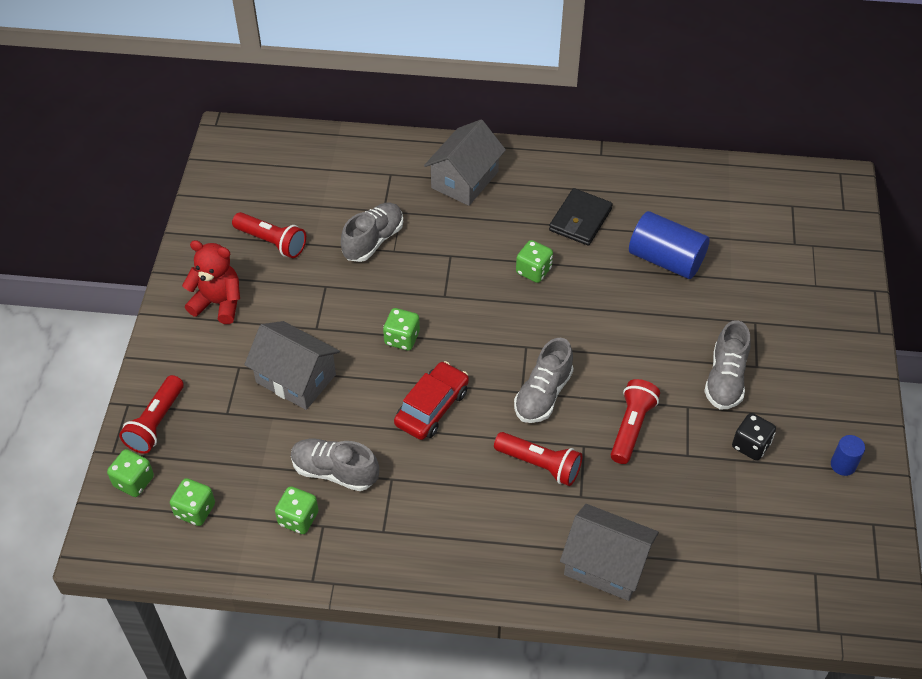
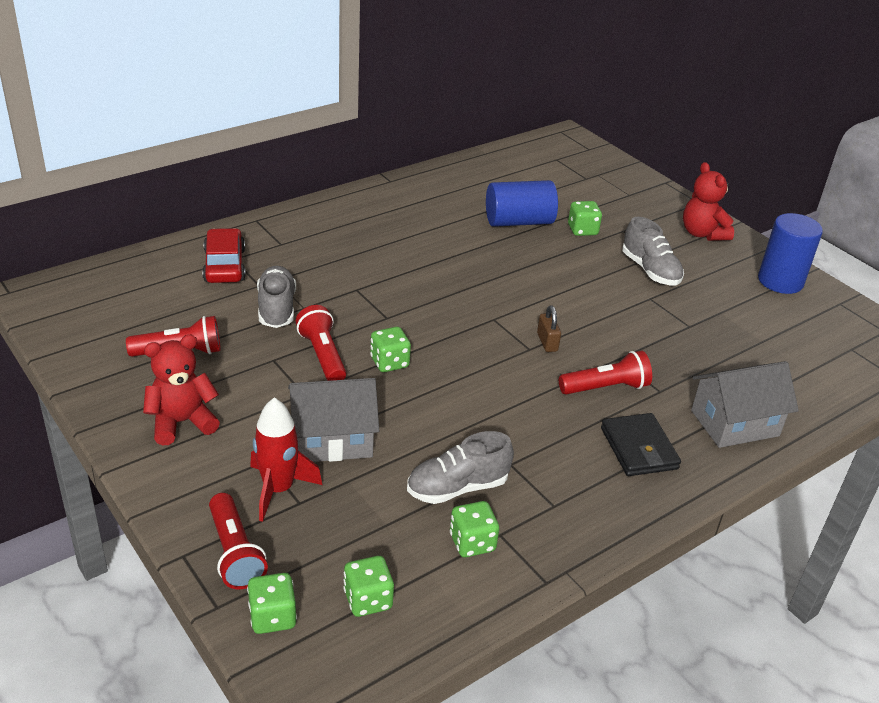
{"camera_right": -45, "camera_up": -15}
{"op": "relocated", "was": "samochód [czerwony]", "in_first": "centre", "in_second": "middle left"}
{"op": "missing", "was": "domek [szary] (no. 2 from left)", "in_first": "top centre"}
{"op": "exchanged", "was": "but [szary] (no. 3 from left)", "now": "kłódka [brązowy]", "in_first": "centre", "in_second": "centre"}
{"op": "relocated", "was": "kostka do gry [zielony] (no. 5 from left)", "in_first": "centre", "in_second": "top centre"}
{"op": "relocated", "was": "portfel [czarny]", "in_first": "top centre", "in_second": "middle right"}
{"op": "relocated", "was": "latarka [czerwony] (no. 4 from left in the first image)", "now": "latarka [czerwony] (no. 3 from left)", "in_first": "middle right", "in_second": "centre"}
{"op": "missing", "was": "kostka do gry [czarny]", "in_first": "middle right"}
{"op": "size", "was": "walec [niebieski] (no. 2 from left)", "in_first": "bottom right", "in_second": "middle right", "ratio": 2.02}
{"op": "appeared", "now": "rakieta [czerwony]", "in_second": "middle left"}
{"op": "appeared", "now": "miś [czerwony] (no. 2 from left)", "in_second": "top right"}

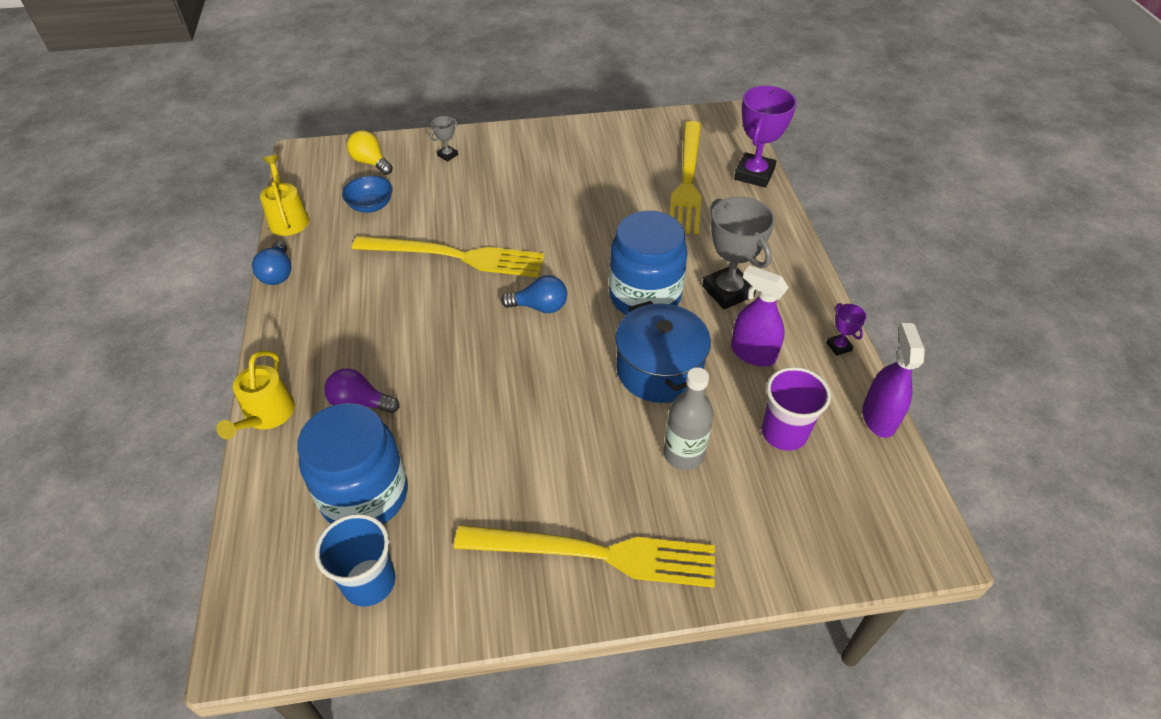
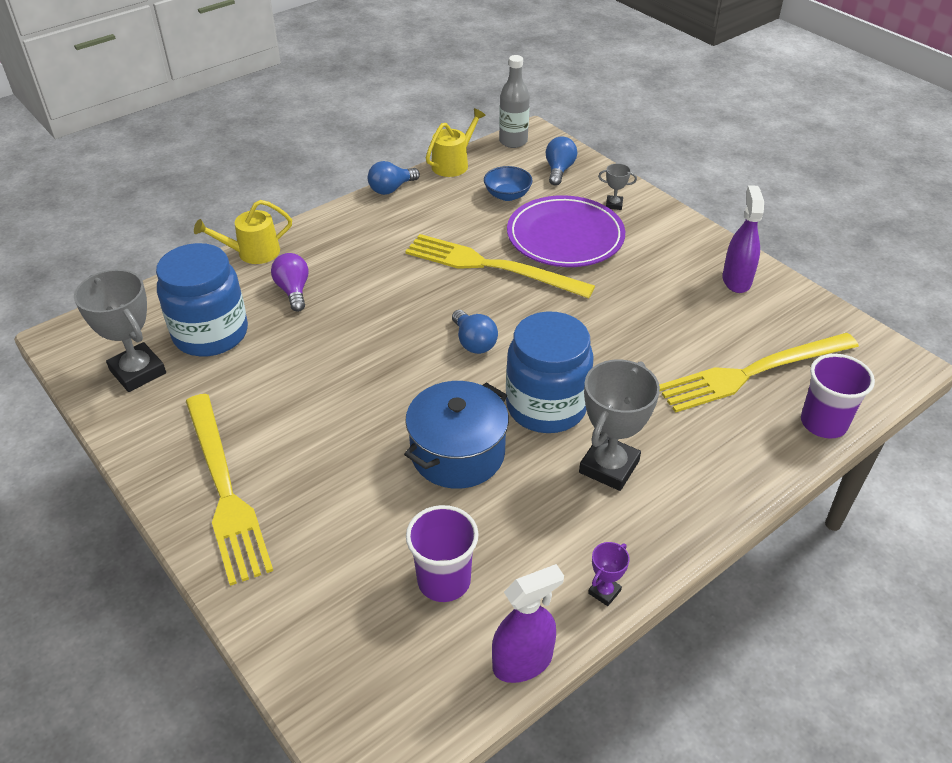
{"camera_right": 60, "camera_up": -5}
{"op": "exchanged", "was": "szklanka [niebieski]", "now": "puchar [szary] (no. 1 from left)", "in_first": "bottom left", "in_second": "middle left"}
{"op": "colour", "was": "żarówka [żółty]", "now": "żarówka [niebieski] (no. 3 from left)", "in_first": "top left", "in_second": "top centre"}
{"op": "spun", "was": "widelec [żółty] (no. 1 from left in the first image)", "in_first": "centre", "in_second": "centre", "clockwise": 135}
{"op": "relocated", "was": "butelka [szary]", "in_first": "centre", "in_second": "top centre"}
{"op": "relocated", "was": "spryskiwacz [fioletowy] (no. 1 from left in the first image)", "now": "spryskiwacz [fioletowy] (no. 2 from left)", "in_first": "centre", "in_second": "top right"}
{"op": "exchanged", "was": "puchar [fioletowy] (no. 1 from left)", "now": "szklanka [fioletowy] (no. 2 from left)", "in_first": "top centre", "in_second": "middle right"}
{"op": "appeared", "now": "talerz [fioletowy]", "in_second": "top centre"}

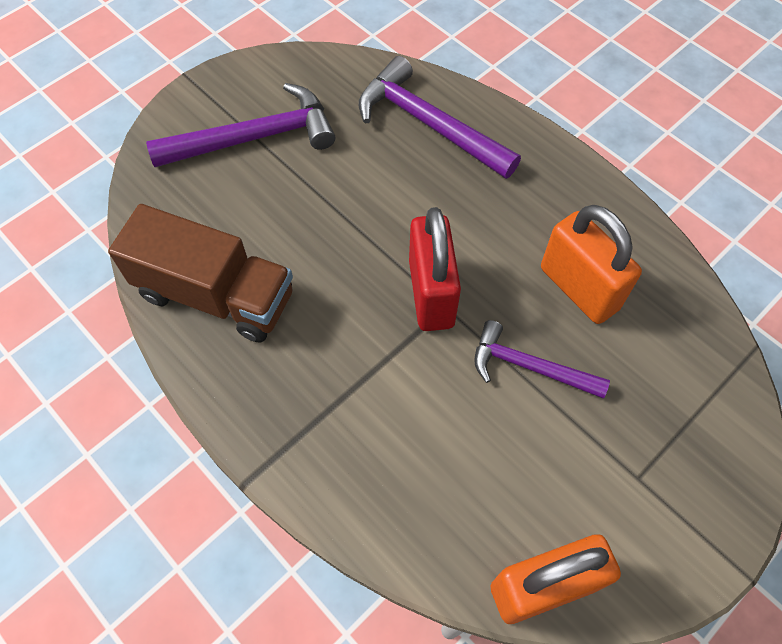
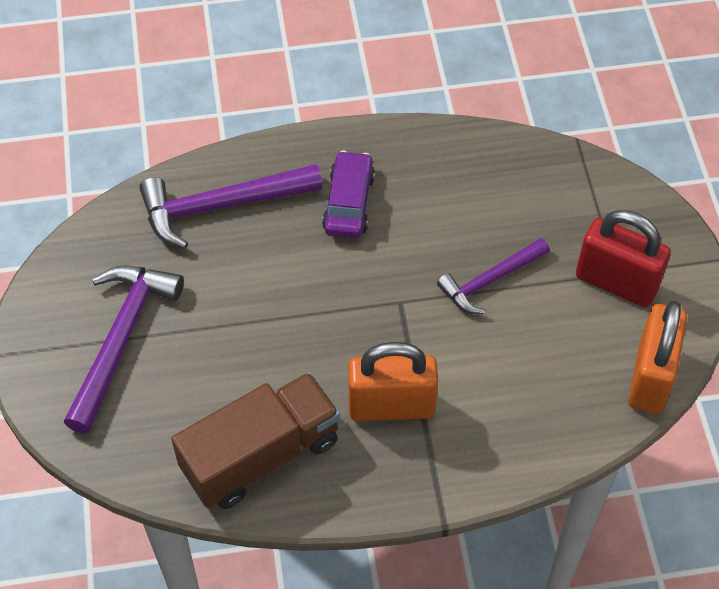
{"camera_right": -55, "camera_up": -5}
{"op": "relocated", "was": "kłódka [czerwony]", "in_first": "centre", "in_second": "middle right"}
{"op": "relocated", "was": "kłódka [pomarańczowy] (no. 2 from left in the first image)", "now": "kłódka [pomarańczowy] (no. 1 from left)", "in_first": "middle right", "in_second": "centre"}
{"op": "appeared", "now": "samochód [fioletowy]", "in_second": "top centre"}

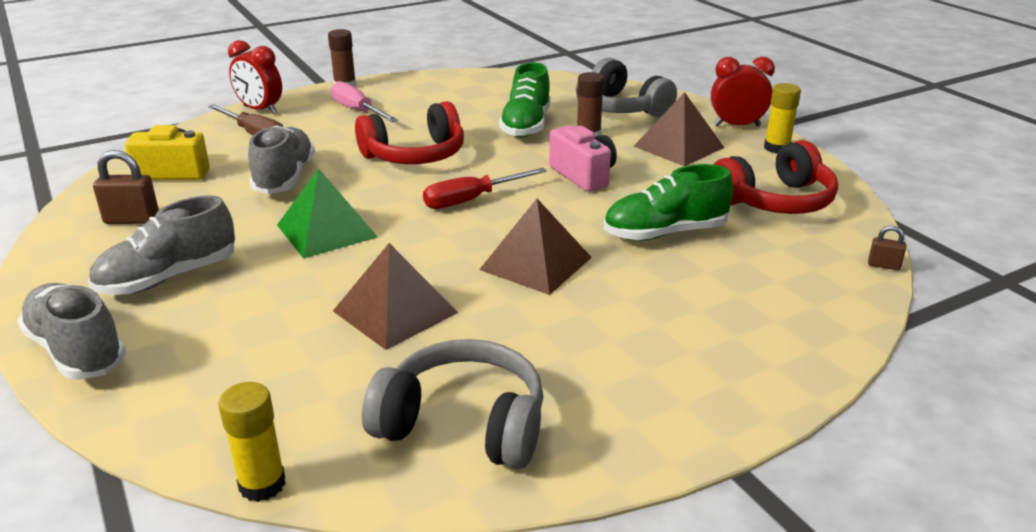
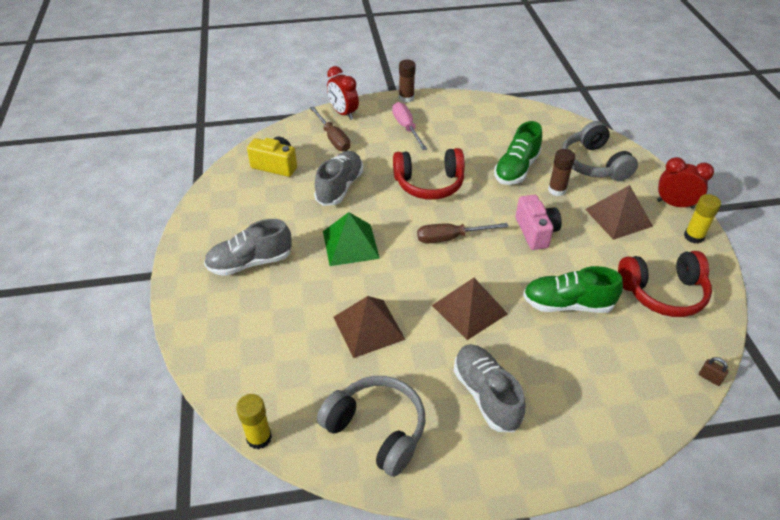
{"camera_right": 20, "camera_up": 15}
{"op": "relocated", "was": "but [szary] (no. 1 from left in the first image)", "now": "but [szary] (no. 3 from left)", "in_first": "middle left", "in_second": "bottom centre"}
{"op": "missing", "was": "kłódka [brązowy] (no. 1 from left)", "in_first": "middle left"}
{"op": "colour", "was": "śrubokręt [czerwony]", "now": "śrubokręt [brązowy] (no. 2 from left)", "in_first": "centre", "in_second": "centre"}

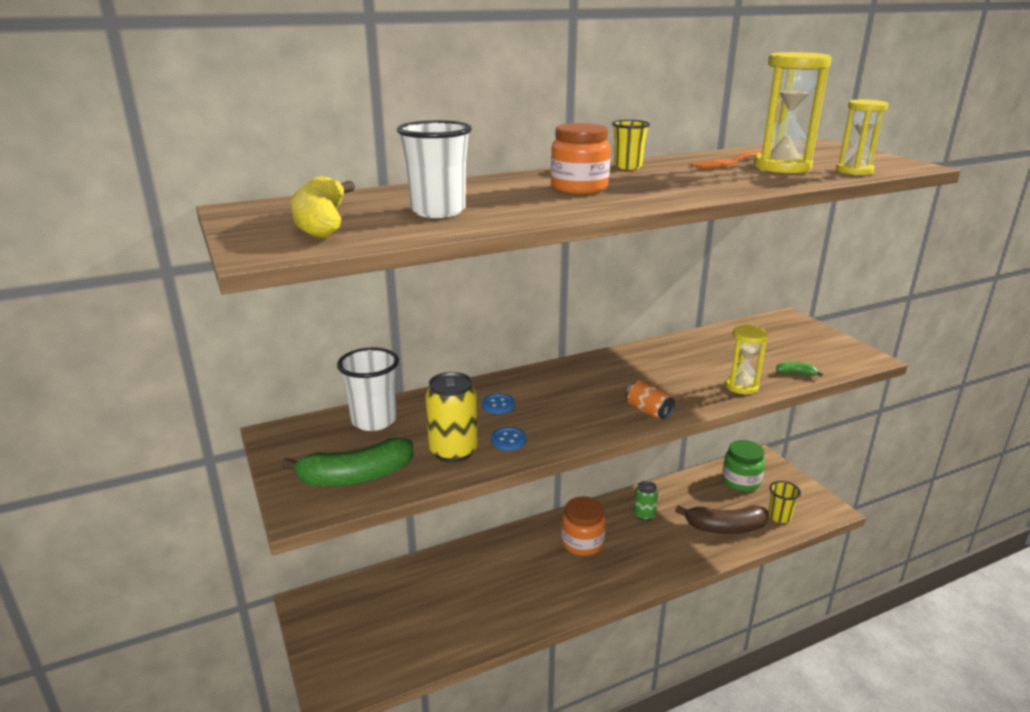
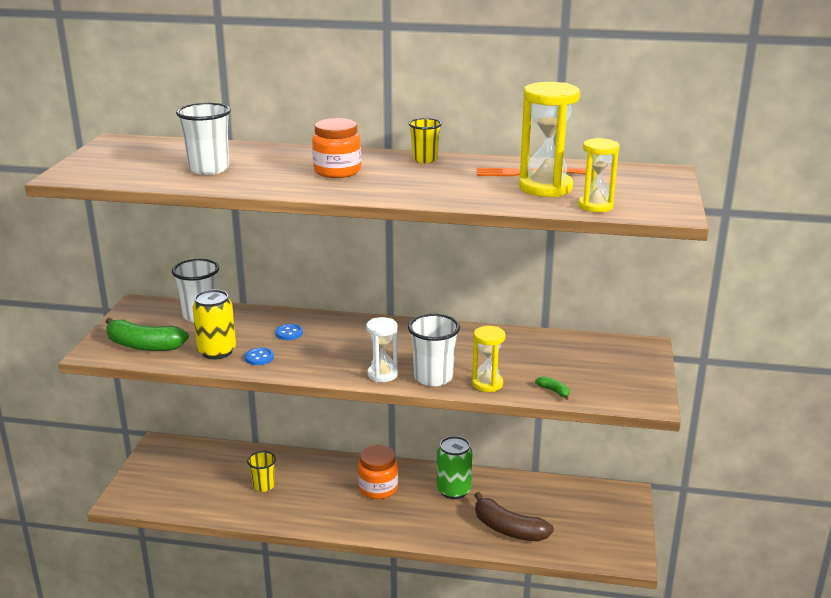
{"camera_right": 35, "camera_up": 0}
{"op": "missing", "was": "banan [żółty]", "in_first": "top left"}
{"op": "exchanged", "was": "puszka [pomarańczowy]", "now": "klepsydra [biały]", "in_first": "centre", "in_second": "centre"}
{"op": "size", "was": "puszka [zielony]", "in_first": "bottom centre", "in_second": "bottom centre", "ratio": 1.63}
{"op": "missing", "was": "słoik [zielony]", "in_first": "middle right"}
{"op": "relocated", "was": "szklanka [żółty] (no. 2 from left in the first image)", "now": "szklanka [żółty] (no. 1 from left)", "in_first": "bottom right", "in_second": "bottom left"}
{"op": "appeared", "now": "szklanka [biały] (no. 3 from left)", "in_second": "centre"}

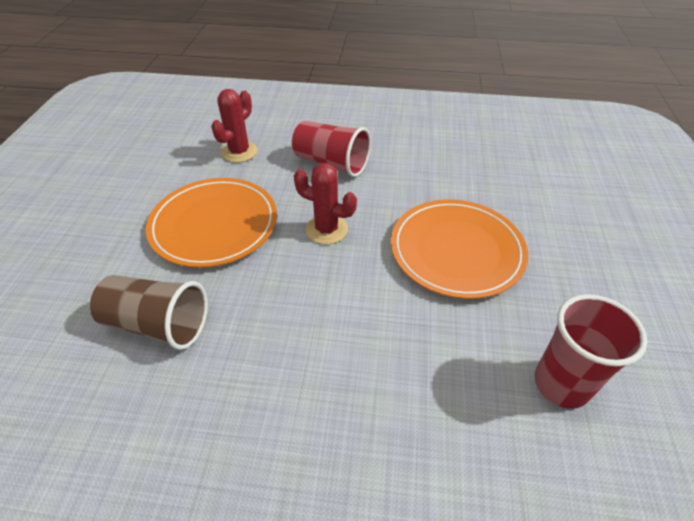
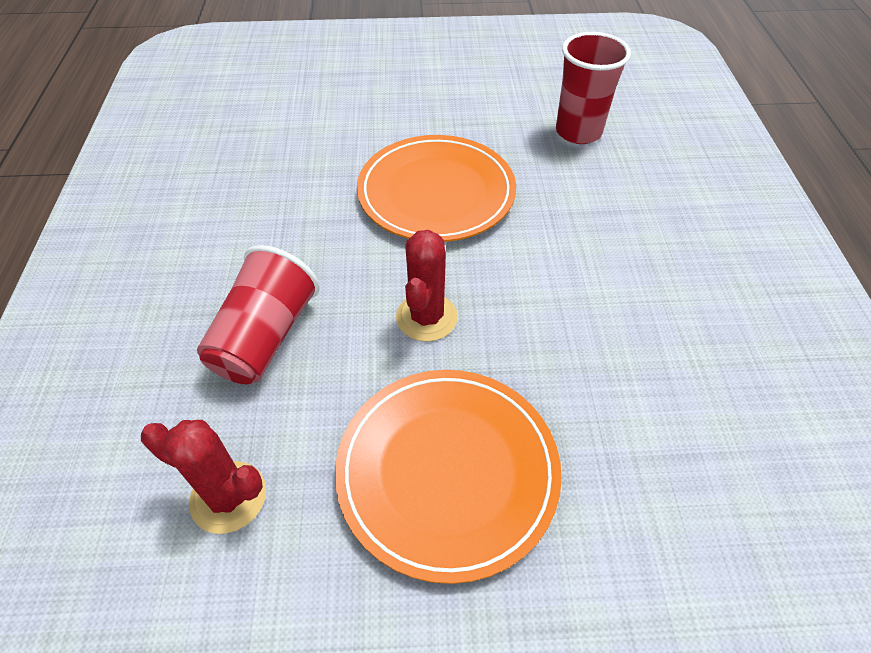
{"camera_right": -100, "camera_up": 5}
{"op": "missing", "was": "szklanka [brązowy]", "in_first": "middle left"}

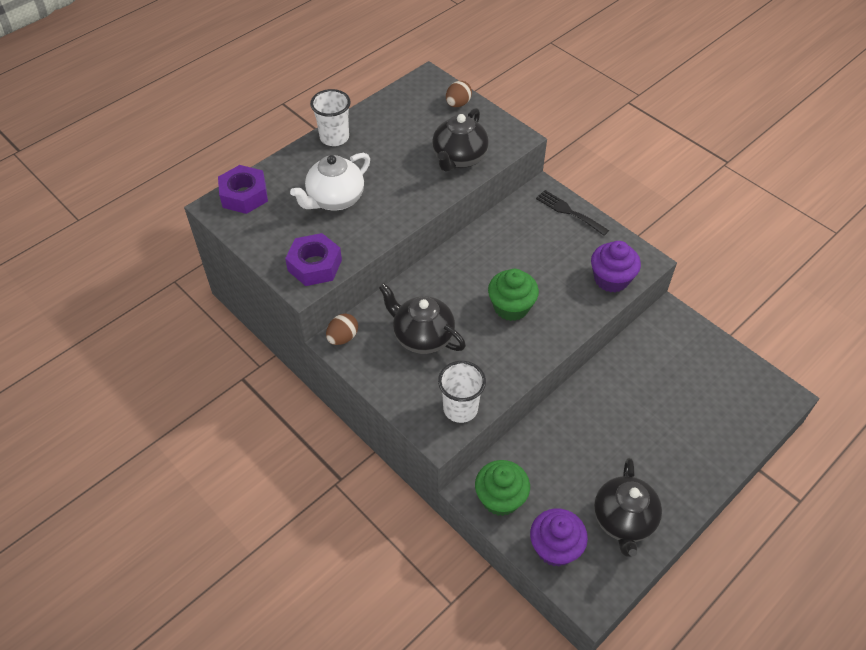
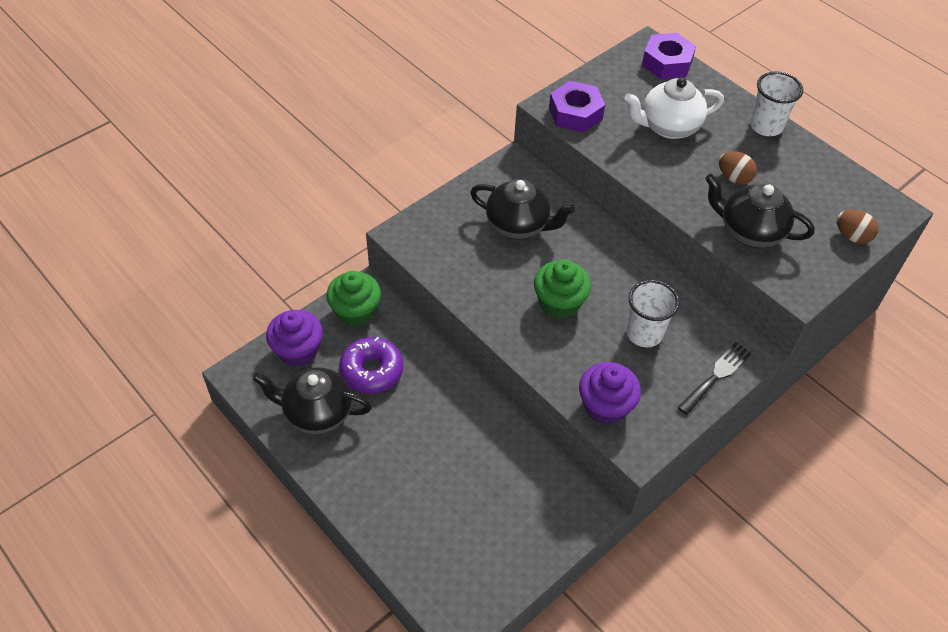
{"camera_right": 90, "camera_up": 0}
{"op": "spun", "was": "imbryk [biały]", "in_first": "top centre", "in_second": "top right", "clockwise": -60}
{"op": "relocated", "was": "jajko [brązowy] (no. 1 from left)", "in_first": "centre", "in_second": "top right"}
{"op": "spun", "was": "imbryk [czarny] (no. 1 from left in the first image)", "in_first": "centre", "in_second": "top centre", "clockwise": 75}
{"op": "relocated", "was": "szklanka [biały] (no. 2 from left in the first image)", "now": "szklanka [biały] (no. 1 from left)", "in_first": "centre", "in_second": "middle right"}
{"op": "appeared", "now": "donut [fioletowy]", "in_second": "centre"}

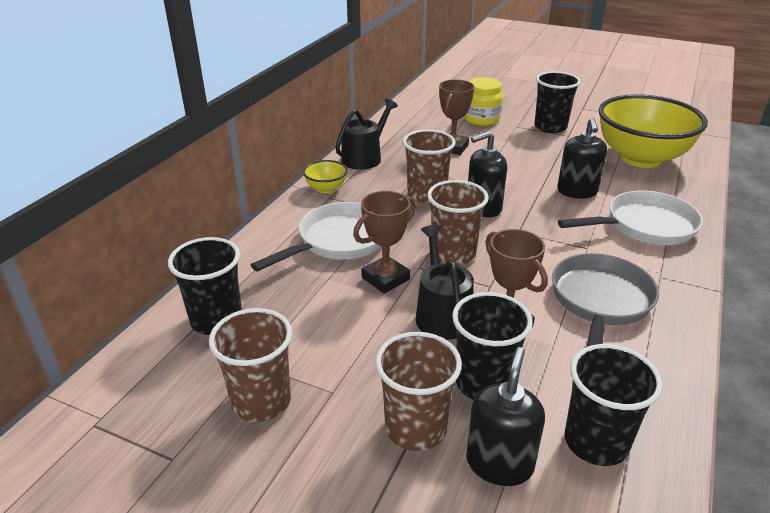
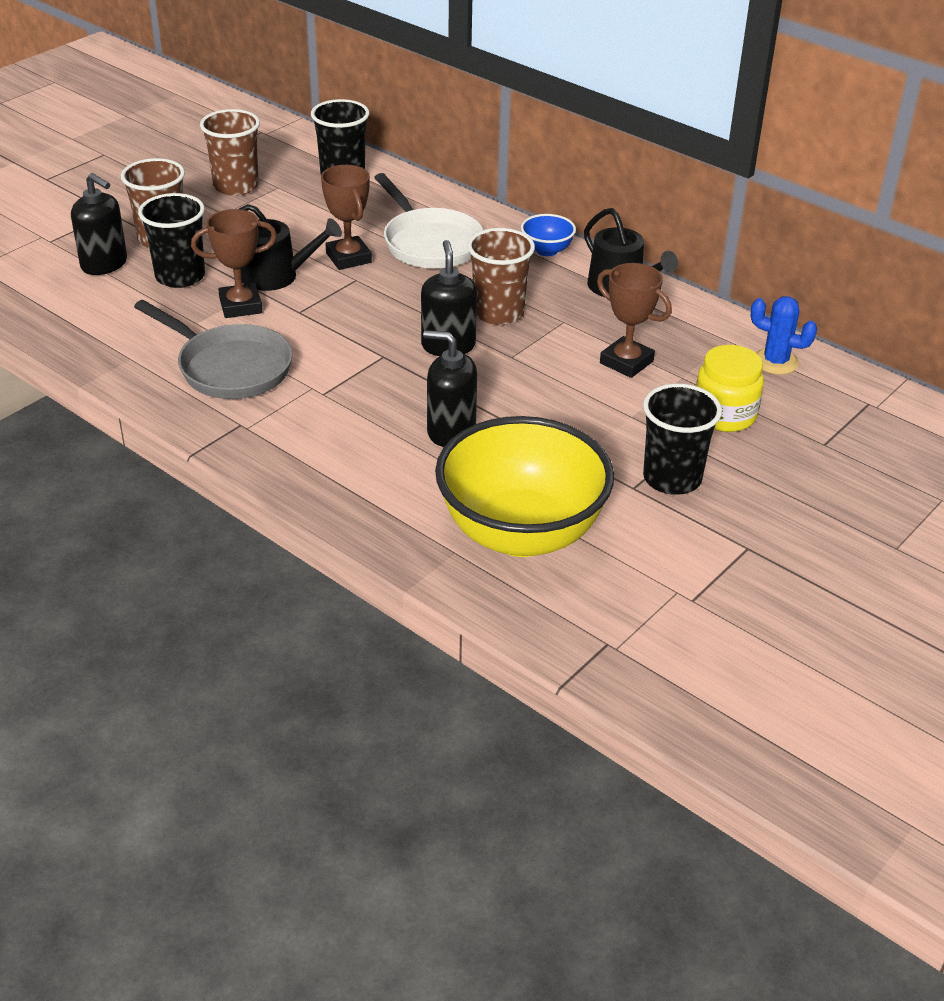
{"camera_right": 105, "camera_up": 5}
{"op": "colour", "was": "miska [żółty] (no. 1 from left)", "now": "miska [niebieski]", "in_first": "centre", "in_second": "top centre"}
{"op": "missing", "was": "szklanka [brązowy] (no. 4 from left)", "in_first": "centre"}
{"op": "missing", "was": "patelnia [biały] (no. 2 from left)", "in_first": "middle right"}
{"op": "missing", "was": "szklanka [czarny] (no. 4 from left)", "in_first": "bottom right"}
{"op": "appeared", "now": "kaktus [niebieski]", "in_second": "middle right"}

